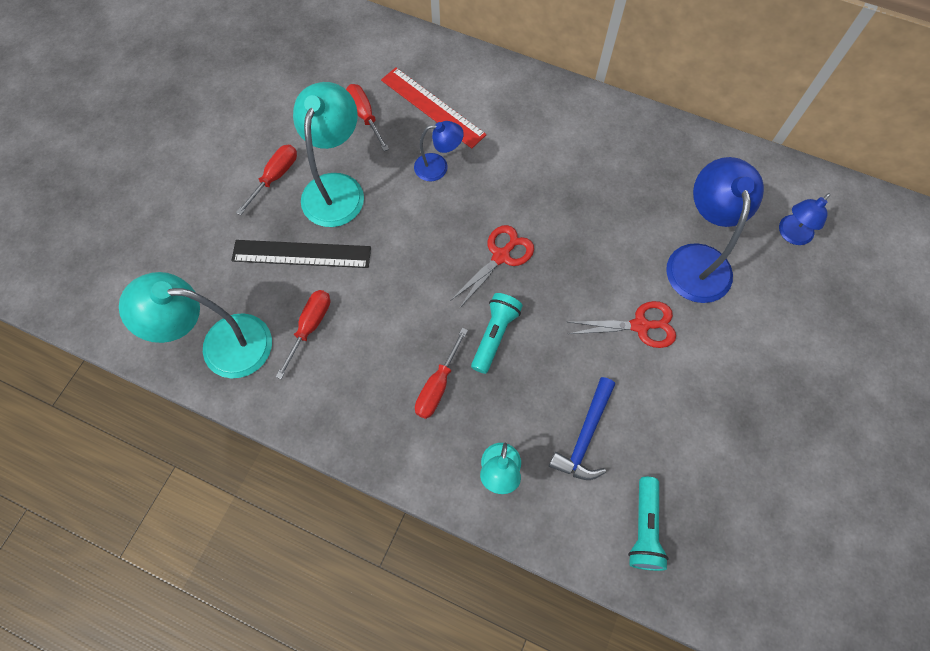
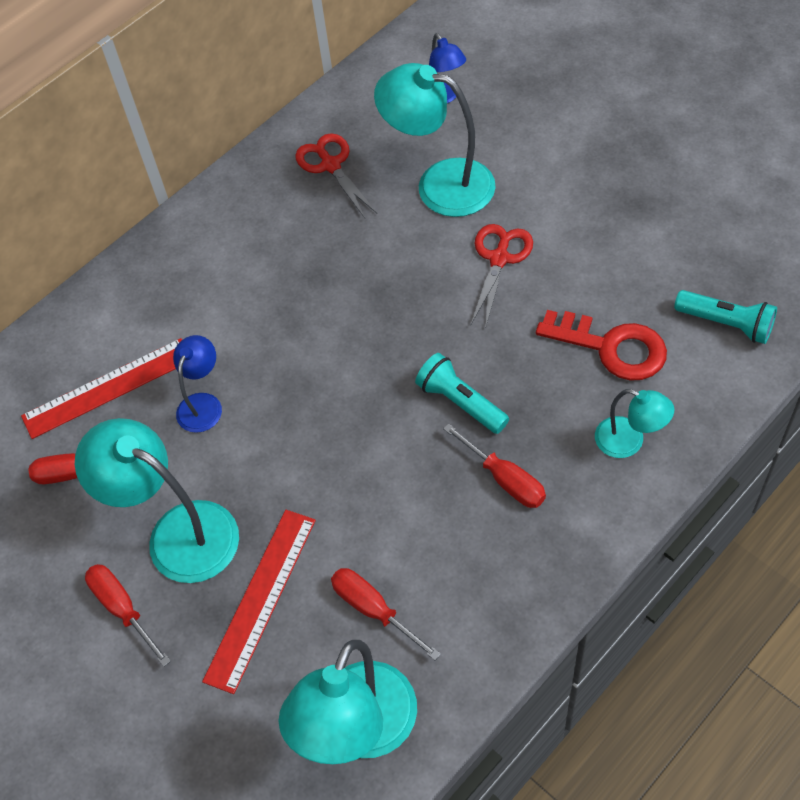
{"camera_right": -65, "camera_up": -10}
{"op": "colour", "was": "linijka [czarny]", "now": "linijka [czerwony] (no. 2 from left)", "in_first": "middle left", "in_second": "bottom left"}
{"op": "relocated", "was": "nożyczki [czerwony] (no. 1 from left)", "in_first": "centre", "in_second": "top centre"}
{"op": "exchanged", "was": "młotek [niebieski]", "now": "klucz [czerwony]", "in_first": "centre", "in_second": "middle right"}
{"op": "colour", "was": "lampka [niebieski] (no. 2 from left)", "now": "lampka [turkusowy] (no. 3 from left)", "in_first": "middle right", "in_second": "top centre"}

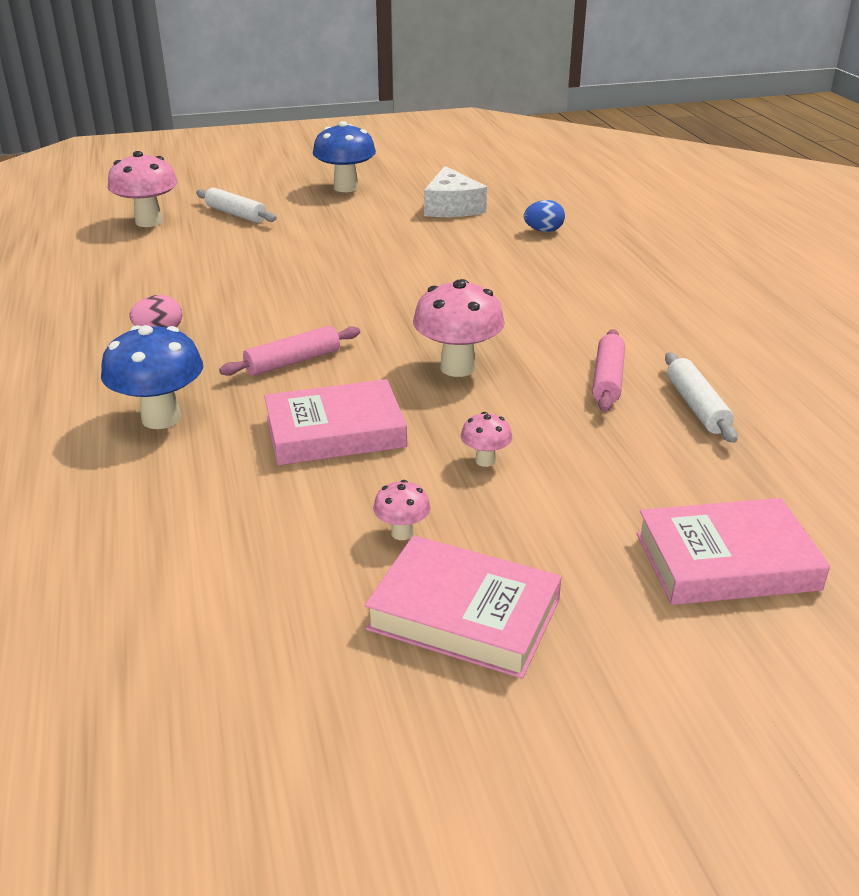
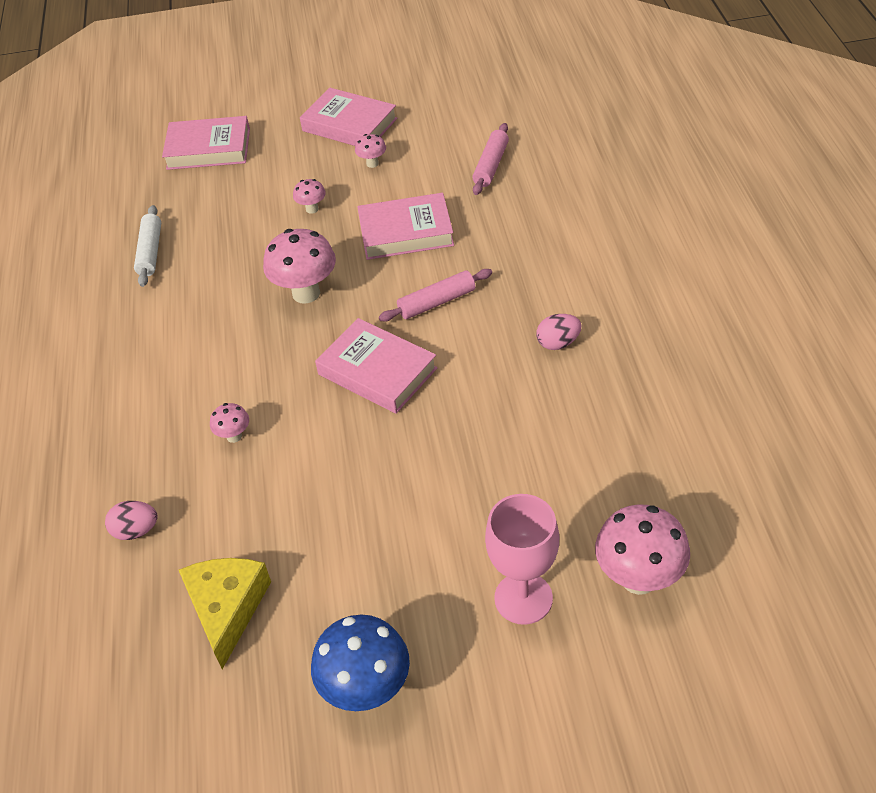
{"camera_right": -170, "camera_up": 15}
{"op": "missing", "was": "grzyb [niebieski] (no. 1 from left)", "in_first": "middle left"}
{"op": "exchanged", "was": "wałek do ciasta [biały] (no. 1 from left)", "now": "kielich [różowy]", "in_first": "top left", "in_second": "bottom centre"}
{"op": "colour", "was": "ser [biały]", "now": "ser [żółty]", "in_first": "top centre", "in_second": "bottom left"}
{"op": "colour", "was": "jajko [niebieski]", "now": "jajko [różowy] (no. 1 from left)", "in_first": "top centre", "in_second": "middle left"}
{"op": "relocated", "was": "wałek do ciasta [różowy] (no. 2 from left)", "in_first": "middle right", "in_second": "top centre"}
{"op": "appeared", "now": "grzyb [różowy] (no. 1 from left)", "in_second": "middle left"}
{"op": "appeared", "now": "książka [różowy] (no. 3 from left)", "in_second": "centre"}

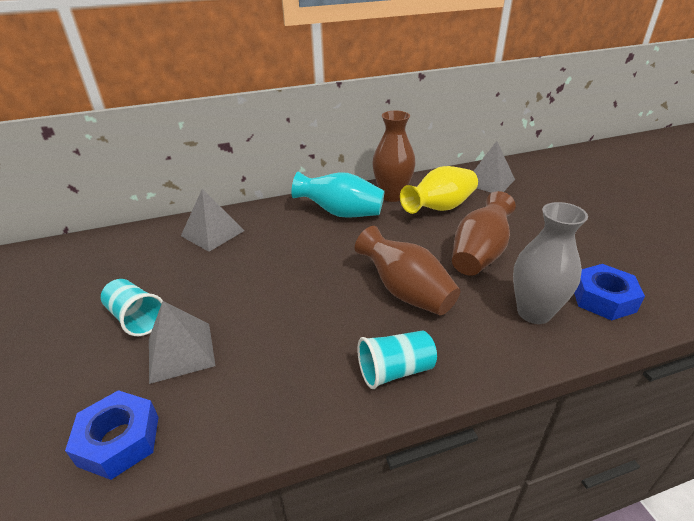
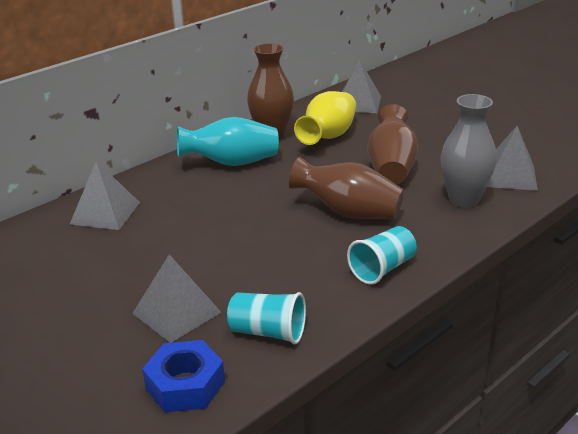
{"camera_right": -25, "camera_up": -5}
{"op": "relocated", "was": "szklanka [turkusowy] (no. 1 from left)", "in_first": "middle left", "in_second": "bottom centre"}
{"op": "exchanged", "was": "nakrętka [niebieski] (no. 2 from left)", "now": "piramida [szary] (no. 4 from left)", "in_first": "middle right", "in_second": "middle right"}

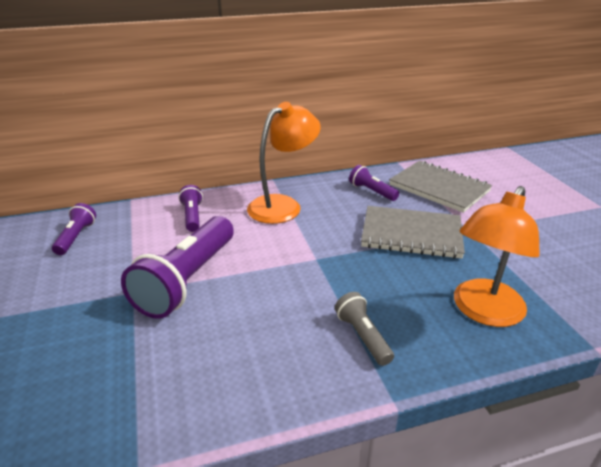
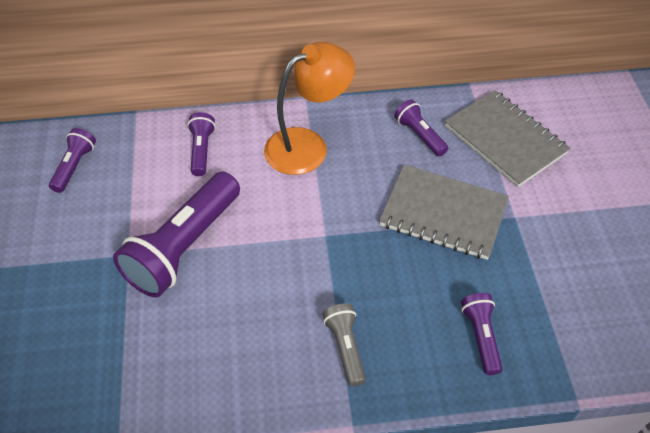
{"camera_right": 10, "camera_up": 20}
{"op": "exchanged", "was": "lampka [pomarańczowy] (no. 2 from left)", "now": "latarka [fioletowy] (no. 5 from left)", "in_first": "middle right", "in_second": "bottom right"}

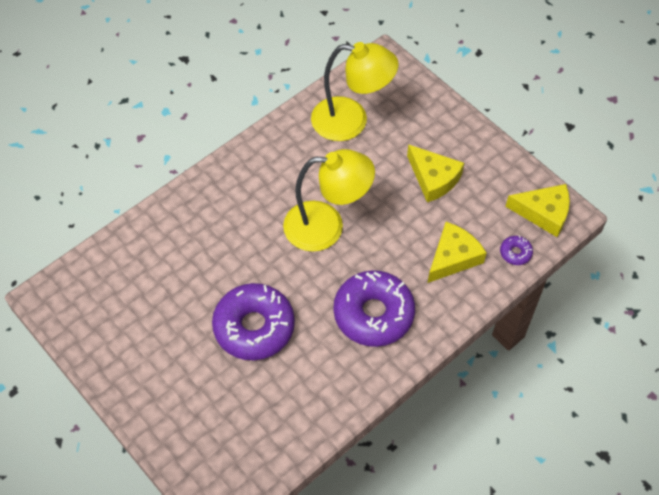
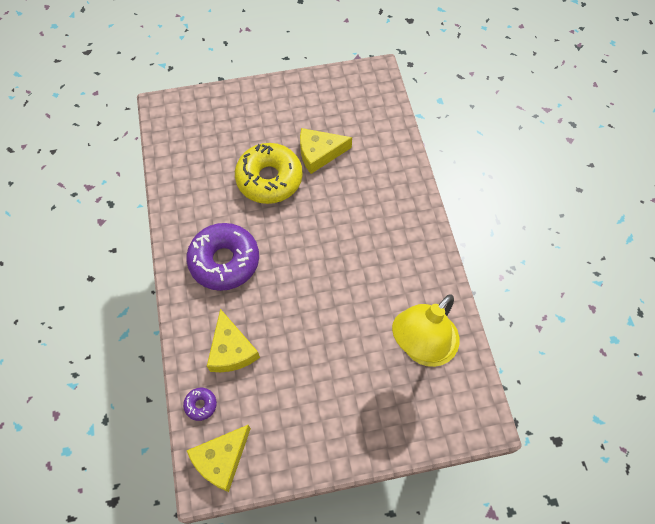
{"camera_right": 120, "camera_up": 5}
{"op": "colour", "was": "donut [fioletowy] (no. 1 from left)", "now": "donut [żółty]", "in_first": "centre", "in_second": "top centre"}
{"op": "missing", "was": "lampka [żółty] (no. 1 from left)", "in_first": "centre"}
{"op": "relocated", "was": "ser [żółty] (no. 1 from left in the first image)", "now": "ser [żółty] (no. 3 from left)", "in_first": "centre", "in_second": "top centre"}

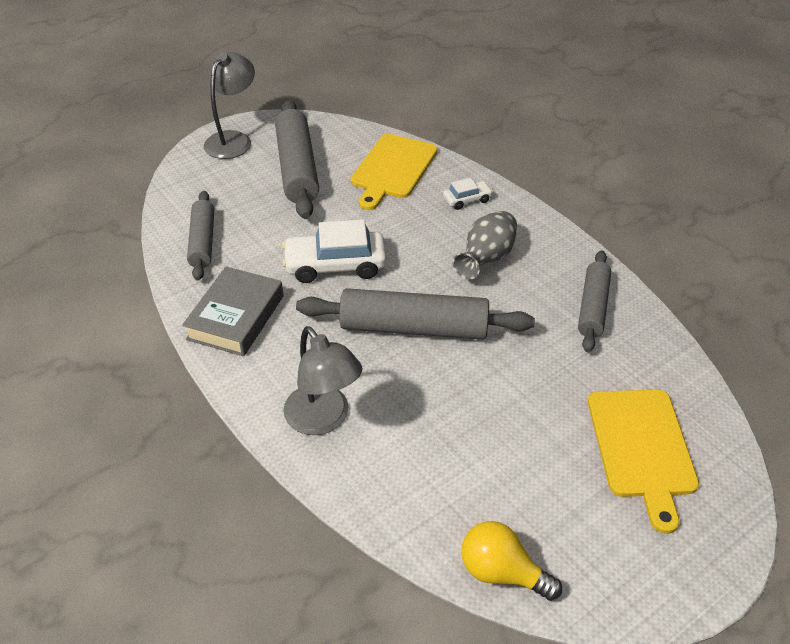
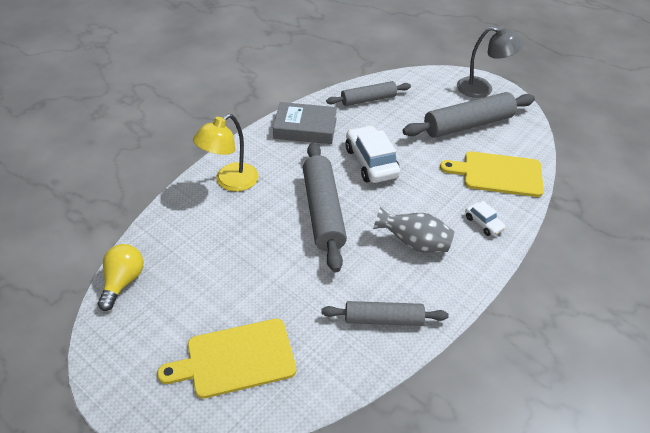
{"camera_right": 75, "camera_up": 0}
{"op": "colour", "was": "lampka [szary] (no. 2 from left)", "now": "lampka [żółty]", "in_first": "centre", "in_second": "centre"}

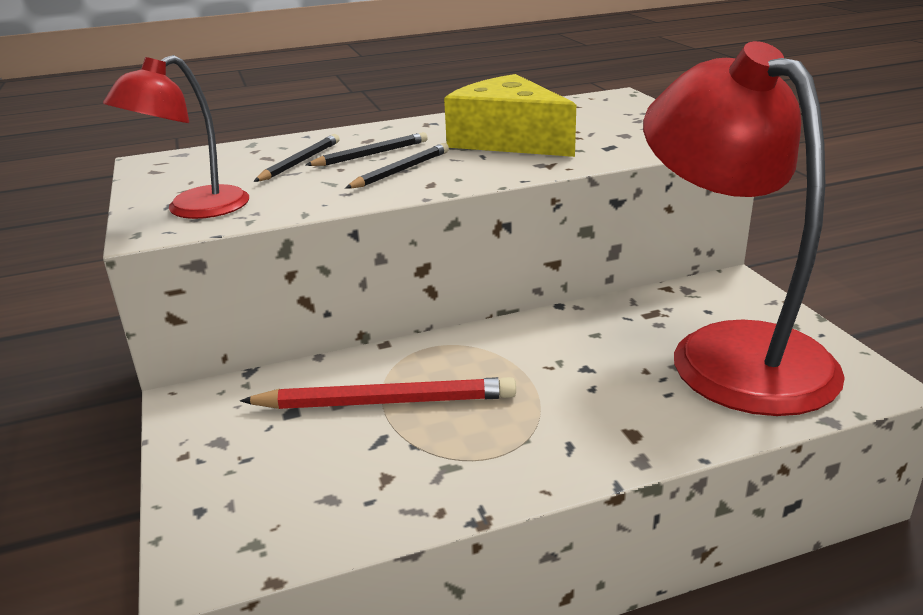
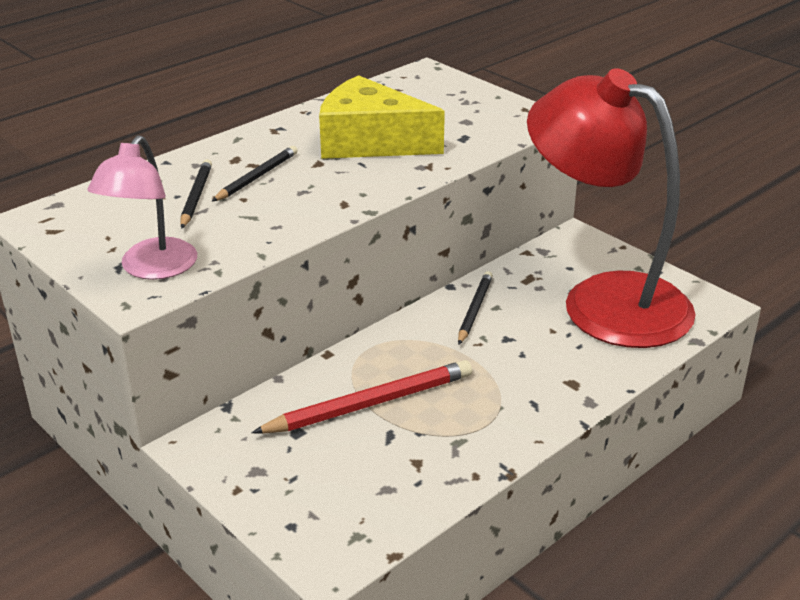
{"camera_right": -25, "camera_up": 5}
{"op": "colour", "was": "lampka [czerwony] (no. 1 from left)", "now": "lampka [różowy]", "in_first": "top left", "in_second": "middle left"}
{"op": "relocated", "was": "ołówek [czarny] (no. 3 from left)", "in_first": "top centre", "in_second": "centre"}

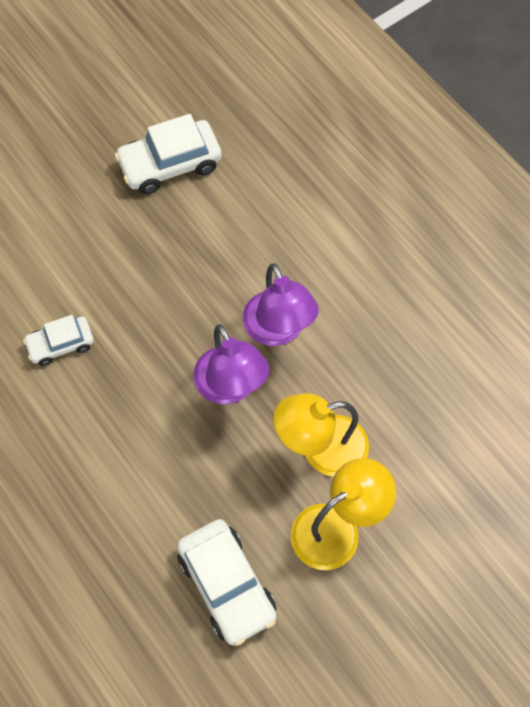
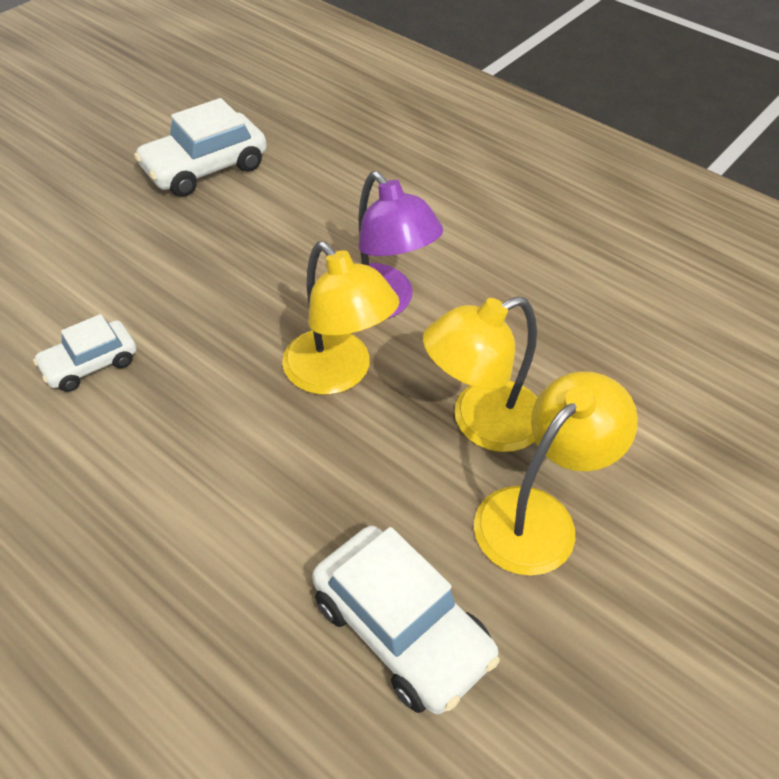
{"camera_right": -15, "camera_up": -15}
{"op": "colour", "was": "lampka [fioletowy] (no. 1 from left)", "now": "lampka [żółty] (no. 1 from left)", "in_first": "centre", "in_second": "centre"}

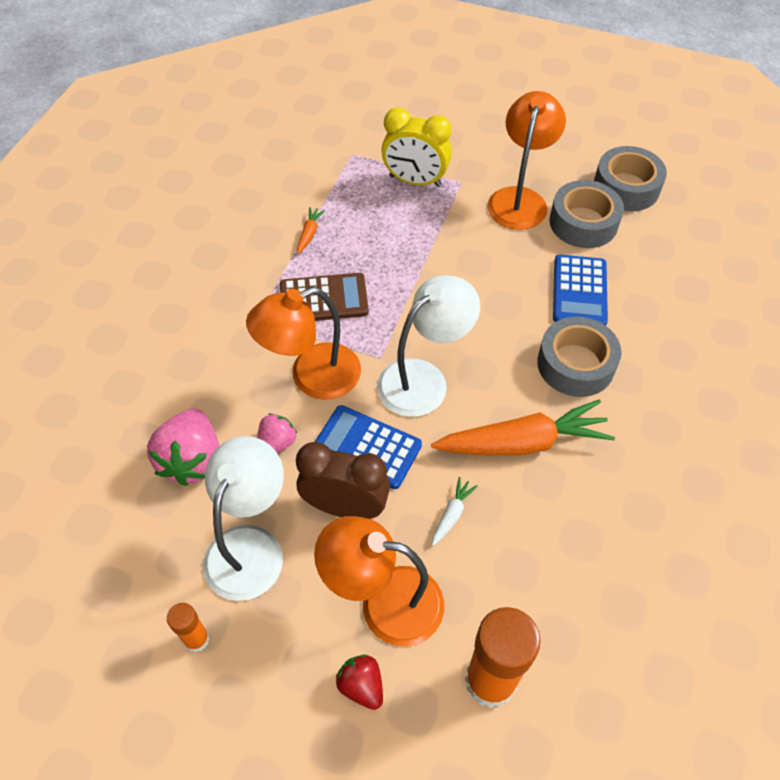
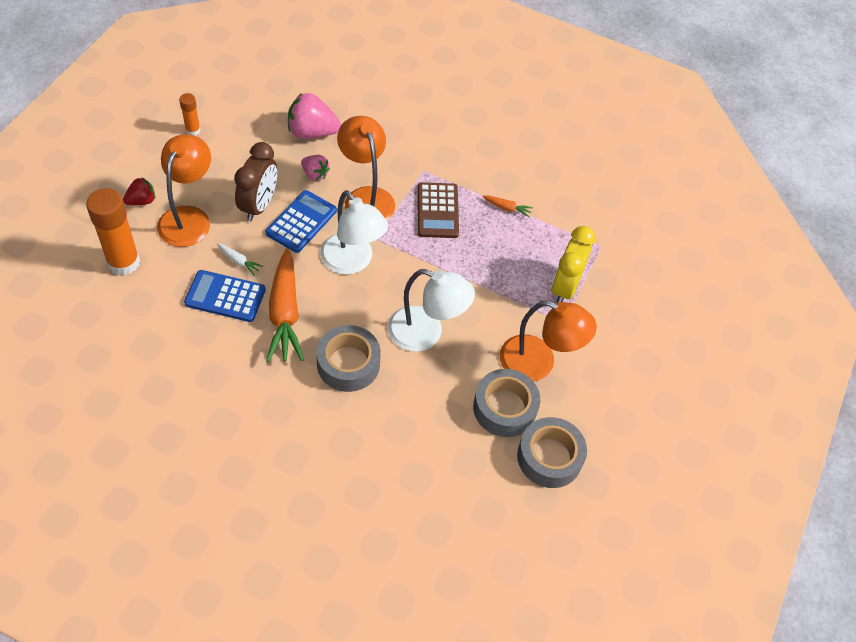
{"camera_right": 90, "camera_up": 0}
{"op": "relocated", "was": "lampka [biały] (no. 1 from left in the first image)", "now": "lampka [biały] (no. 2 from left)", "in_first": "middle left", "in_second": "centre"}
{"op": "relocated", "was": "kalkulator [niebieski] (no. 2 from left in the first image)", "now": "kalkulator [niebieski] (no. 1 from left)", "in_first": "middle right", "in_second": "middle left"}

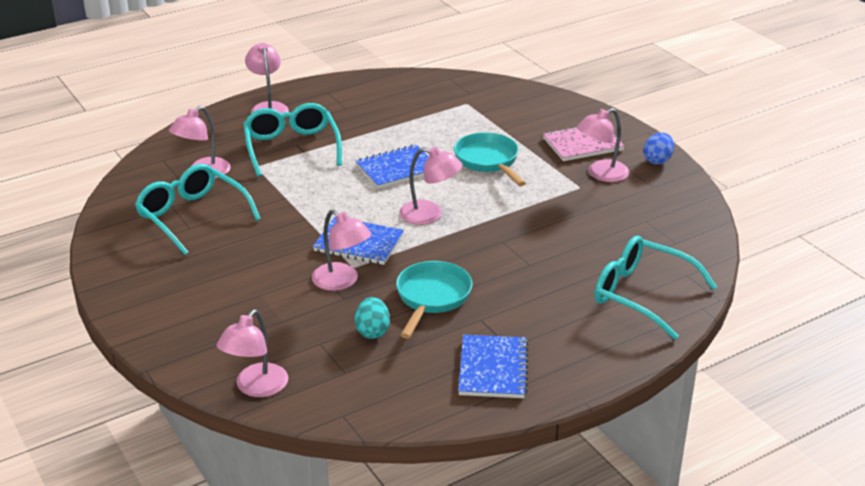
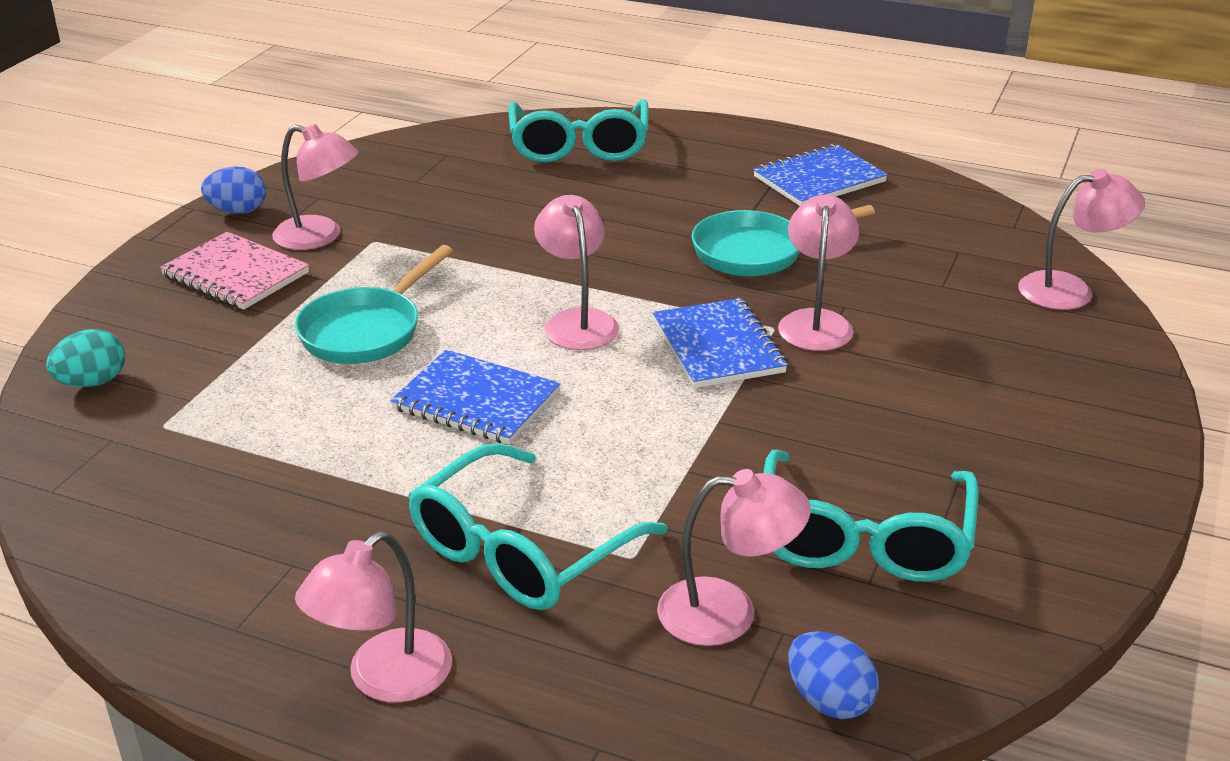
{"camera_right": -125, "camera_up": 0}
{"op": "relocated", "was": "jajko [turkusowy]", "in_first": "centre", "in_second": "middle left"}
{"op": "appeared", "now": "jajko [niebieski] (no. 2 from left)", "in_second": "bottom right"}

